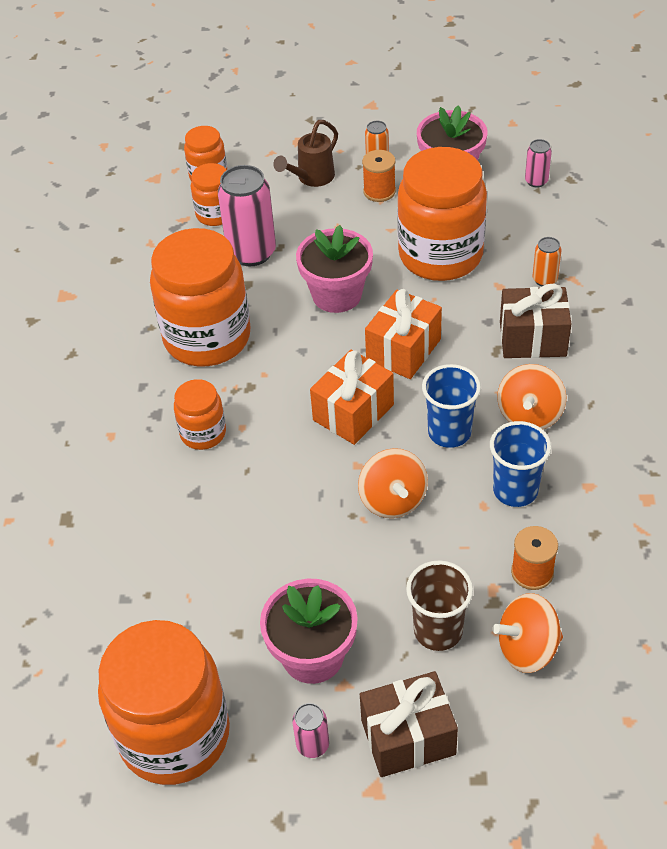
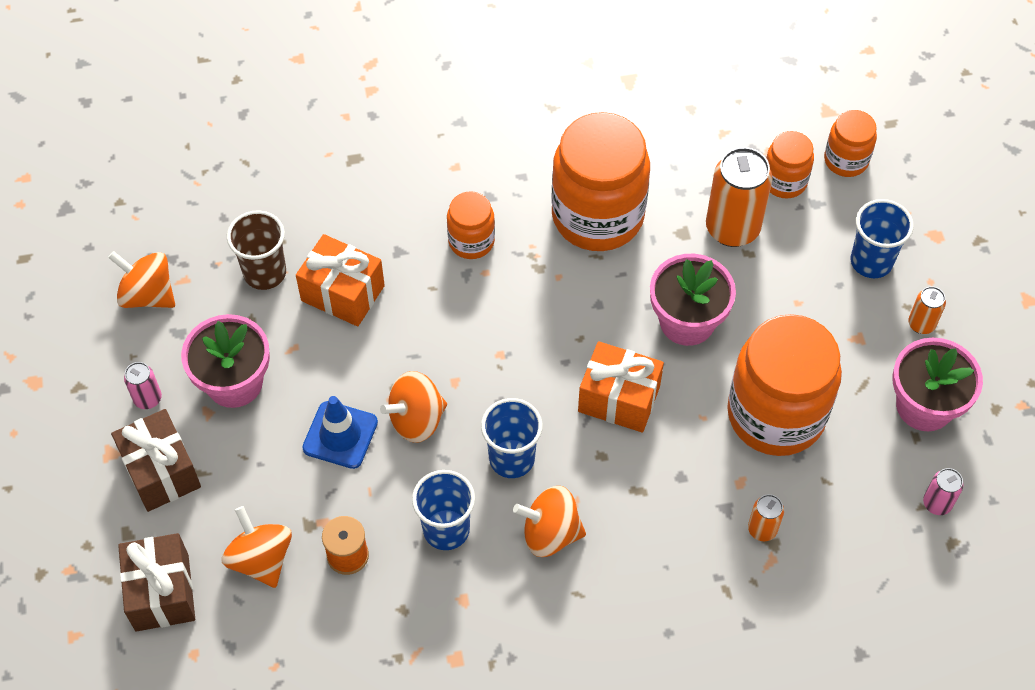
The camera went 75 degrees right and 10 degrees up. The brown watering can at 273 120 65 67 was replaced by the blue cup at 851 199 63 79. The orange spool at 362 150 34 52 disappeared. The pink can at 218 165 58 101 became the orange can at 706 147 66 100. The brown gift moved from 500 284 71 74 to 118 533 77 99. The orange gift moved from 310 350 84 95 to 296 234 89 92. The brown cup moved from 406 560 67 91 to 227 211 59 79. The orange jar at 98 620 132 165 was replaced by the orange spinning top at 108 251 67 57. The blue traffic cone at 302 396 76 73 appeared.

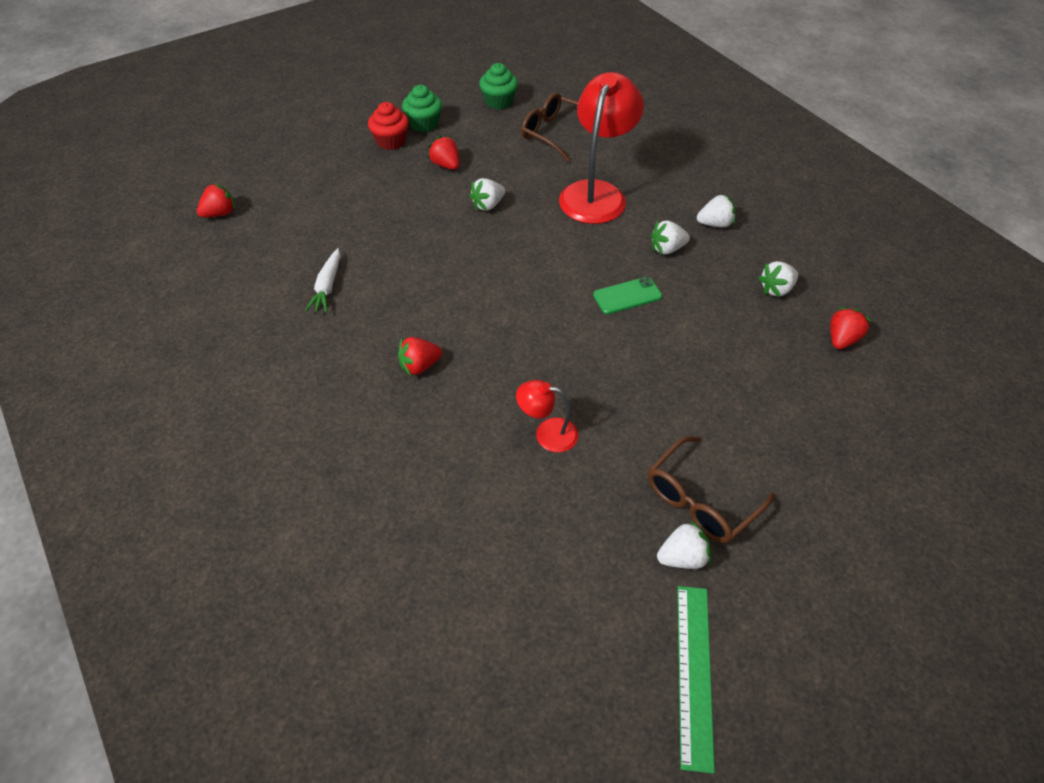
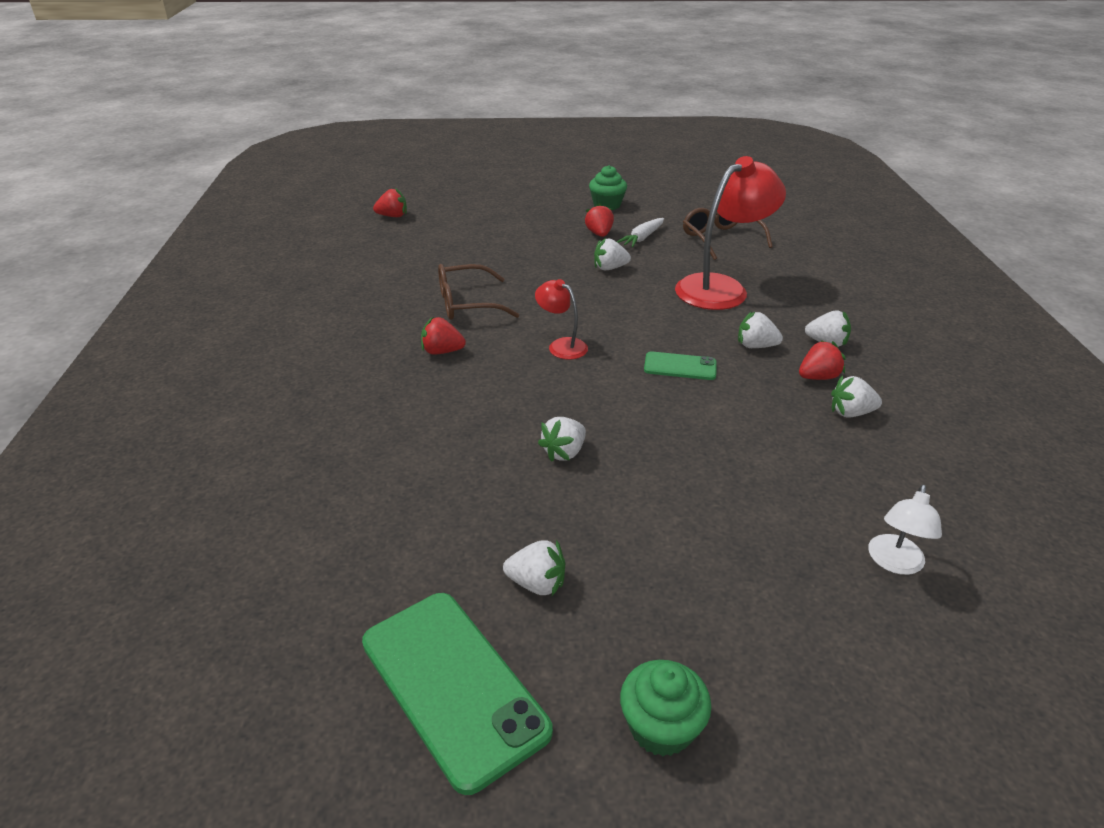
The camera went 30 degrees right and 15 degrees down. The green cupcake moved from 479 63 39 46 to 620 660 92 96. The red cupcake at 368 102 41 48 disappeared. The white carrot moved from 305 248 35 65 to 617 218 47 30. The red strawberry moved from 830 307 41 42 to 799 340 47 40. The red lamp moved from 516 380 62 72 to 535 279 53 81. The brown glasses moved from 648 436 127 107 to 438 264 81 56. The green ruler at 677 586 38 188 was replaced by the green phone at 362 593 191 202. The white strawberry at 538 417 48 45 appeared. The white lamp at 868 484 74 91 appeared.

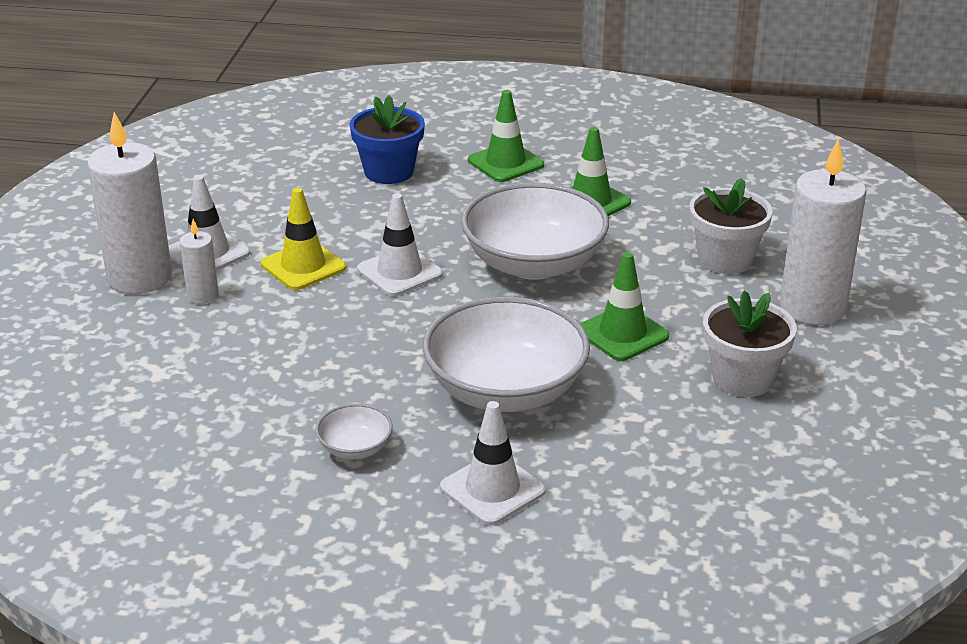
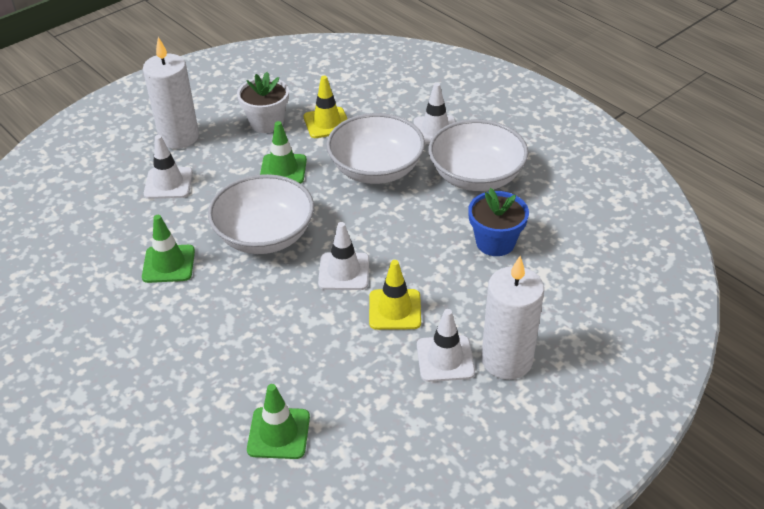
The camera went 140 degrees left and 10 degrees up. The green traffic cone moved from 468 90 76 92 to 247 384 63 75. The blue flower pot moved from 350 95 75 89 to 468 188 61 68. The white flower pot at 689 178 84 96 was replaced by the white traffic cone at 144 135 49 64. The white candle at 179 219 40 85 disappeared. The white bowl at 315 404 78 55 changed to 2.26 times the size. The yellow traffic cone at 304 76 43 62 appeared.

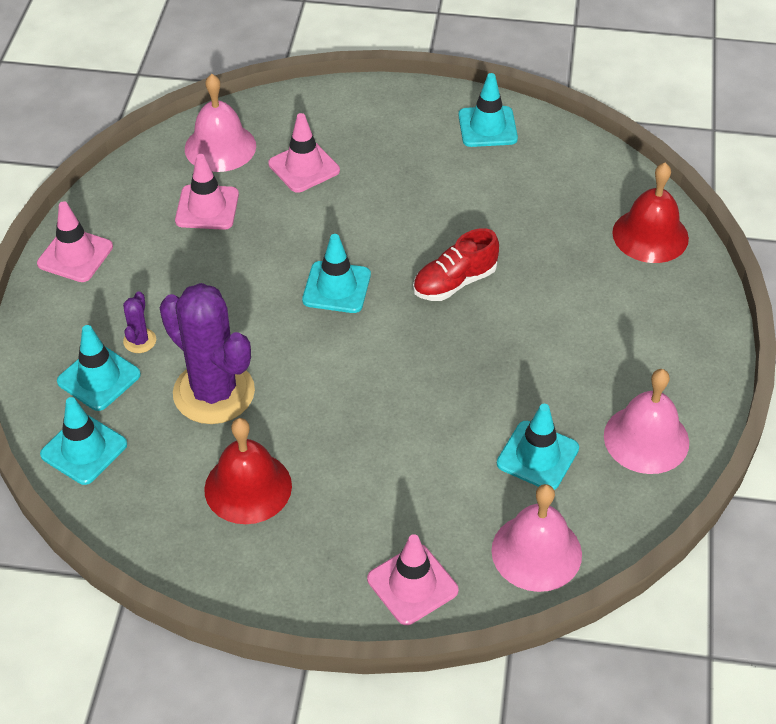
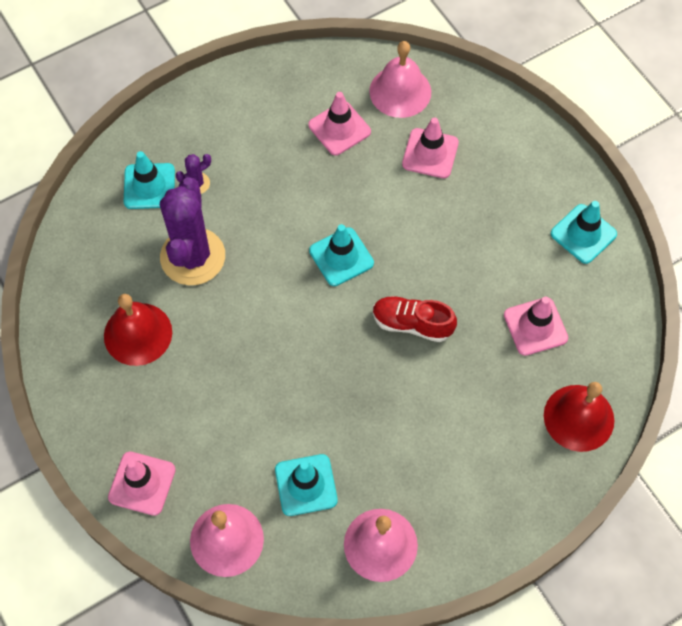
The camera went 50 degrees right and 15 degrees up. The pink traffic cone moved from 37 201 76 81 to 504 297 64 59. The turquoise traffic cone at 40 397 87 88 disappeared.

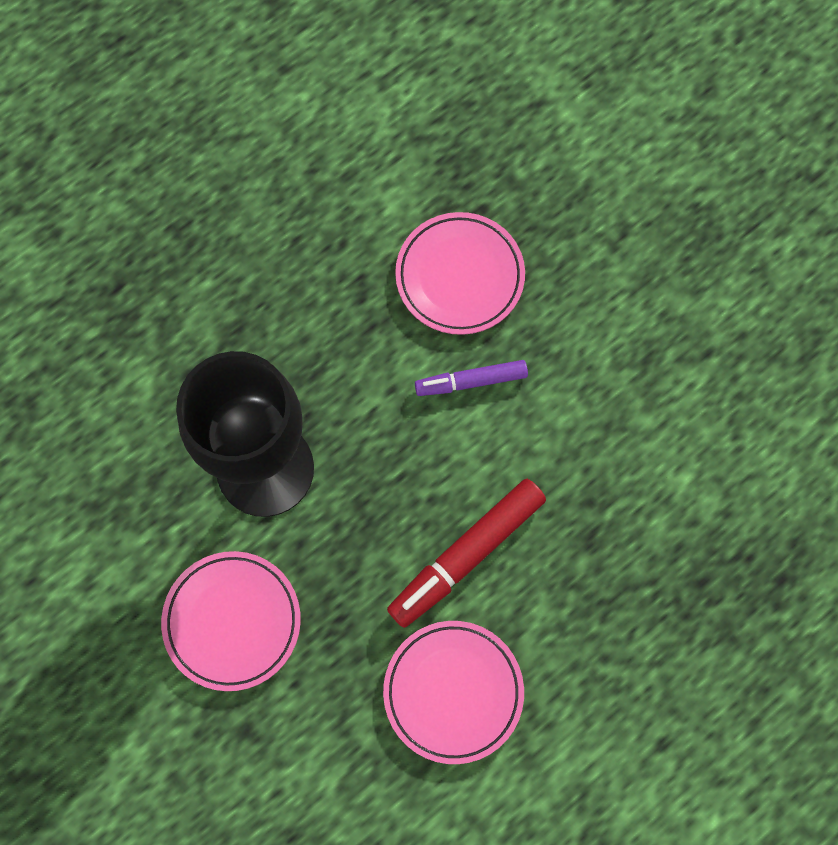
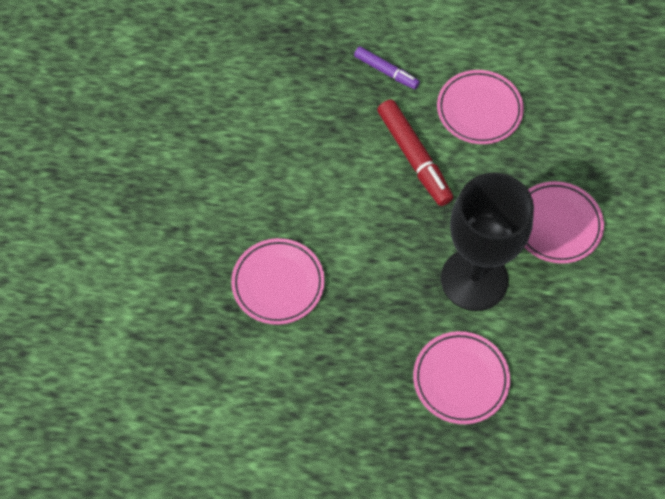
The camera went 135 degrees left and 10 degrees down. The purple marker moved from 415 360 113 36 to 354 46 66 43. The red marker at 387 479 159 149 turned 60 degrees clockwise. The pink plate at 413 331 97 93 appeared.

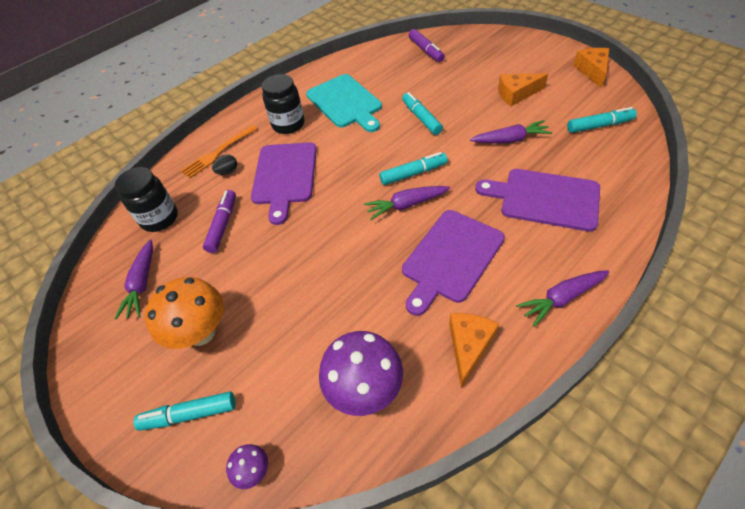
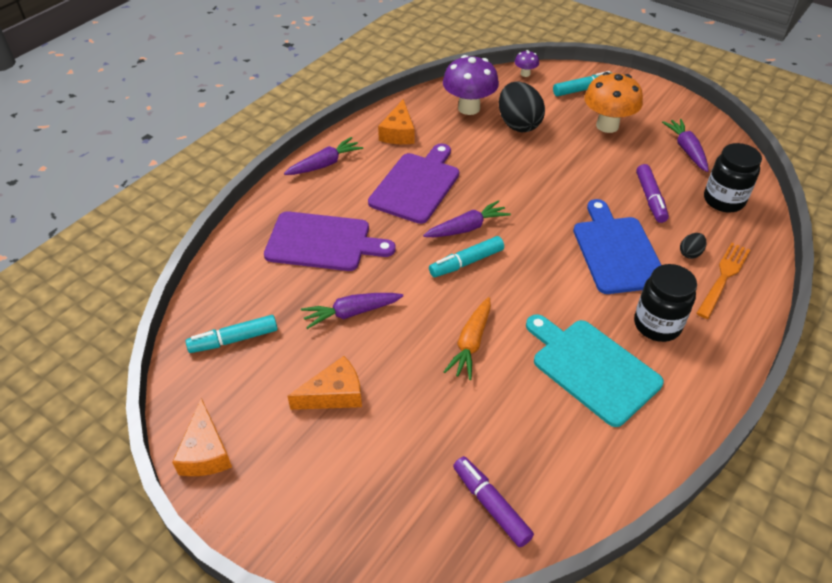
The camera went 165 degrees right and 5 degrees down. The turquoise marker at 402 92 41 43 was replaced by the orange carrot at 444 297 47 83. The purple cutting board at 251 142 66 83 became the blue cutting board at 573 199 88 95. The black egg at 499 81 46 51 appeared.

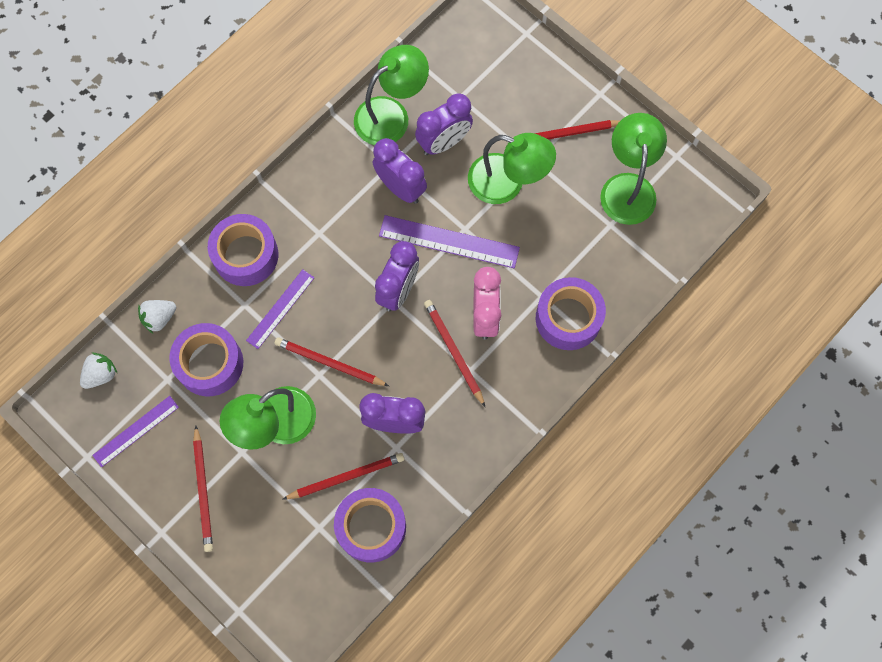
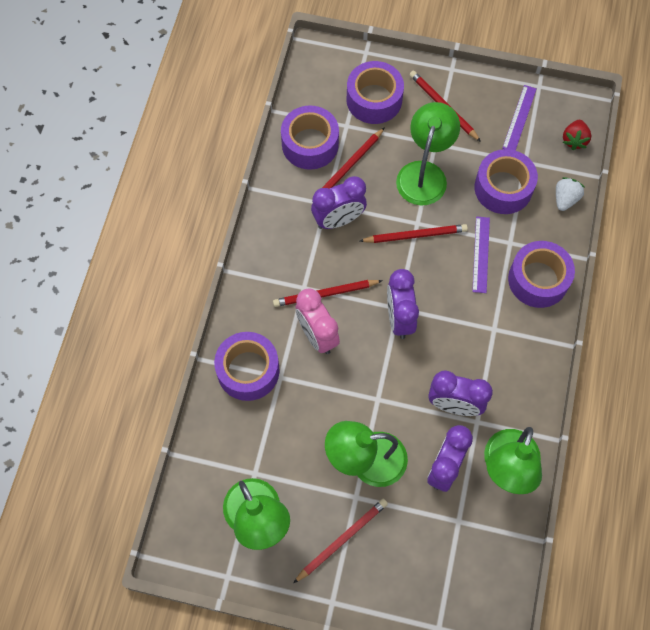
The camera went 150 degrees right and 5 degrees down. The purple ruler at 379 215 141 53 disappeared. The red pencil at 424 300 61 107 turned 135 degrees clockwise. The white strawberry at 80 353 37 36 became the red strawberry at 562 120 30 30. The purple tape at 347 61 57 63 appeared.

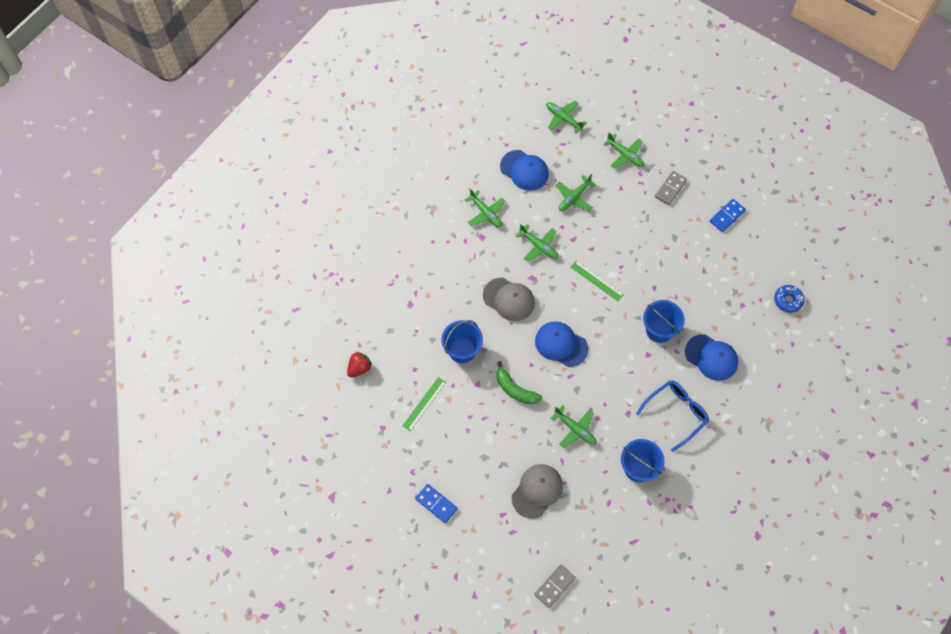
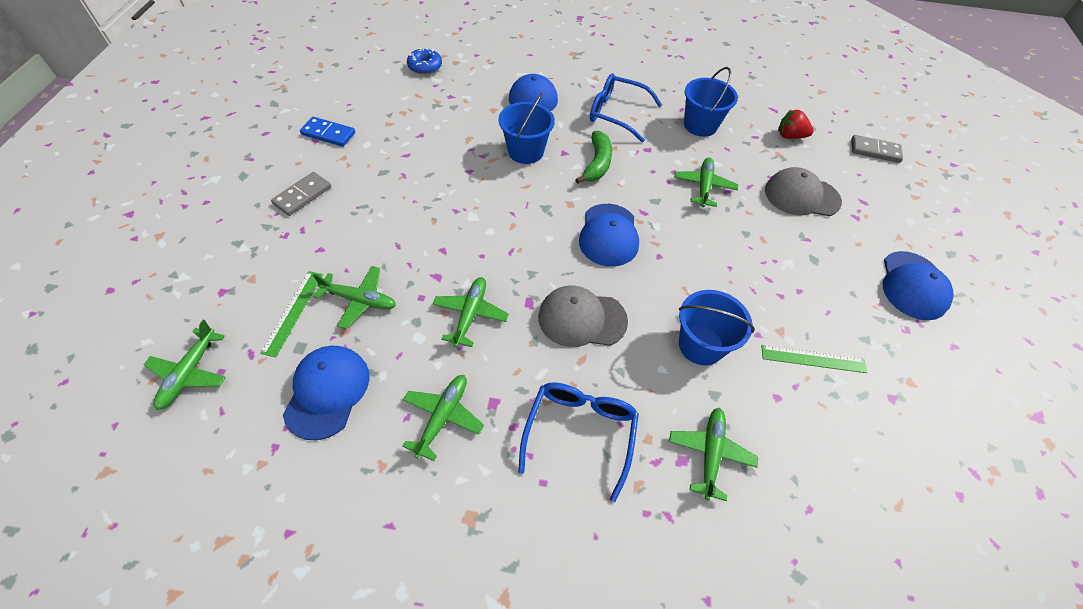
The camera went 120 degrees left and 10 degrees down. The green plane moved from 603 133 41 36 to 669 408 89 93. The grey domino at 655 171 32 34 turned 60 degrees counterclockwise. The green ruler moved from 571 261 53 40 to 260 271 63 86. The grey cap at 483 278 52 43 turned 90 degrees counterclockwise. The red strawberry moved from 347 352 25 26 to 778 109 36 30. The green banana moved from 497 361 45 44 to 575 131 37 53. The blue domino at 415 484 43 39 was replaced by the blue cap at 883 251 71 69. The blue glasses at 518 382 121 120 appeared.

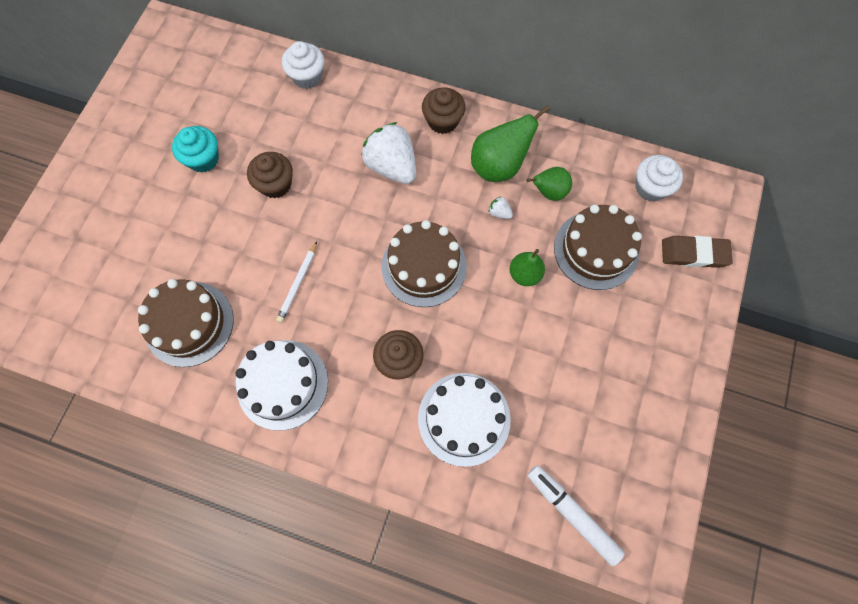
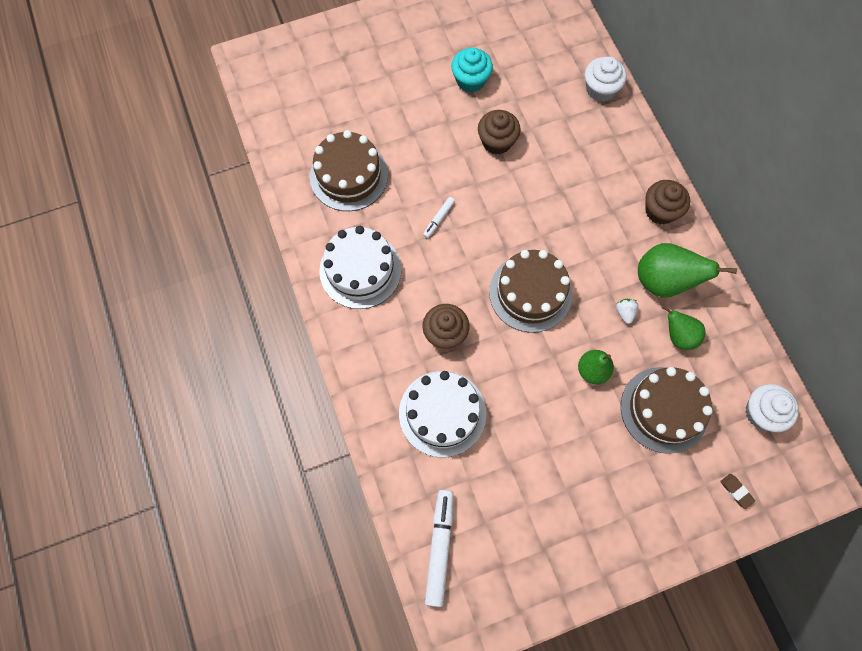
The camera went 50 degrees right and 0 degrees up. The white strawberry at 361 122 55 62 disappeared. The brown eraser at 662 236 71 32 changed to 0.50 times the size. The white pencil at 276 241 41 82 was replaced by the white marker at 423 197 32 41.

